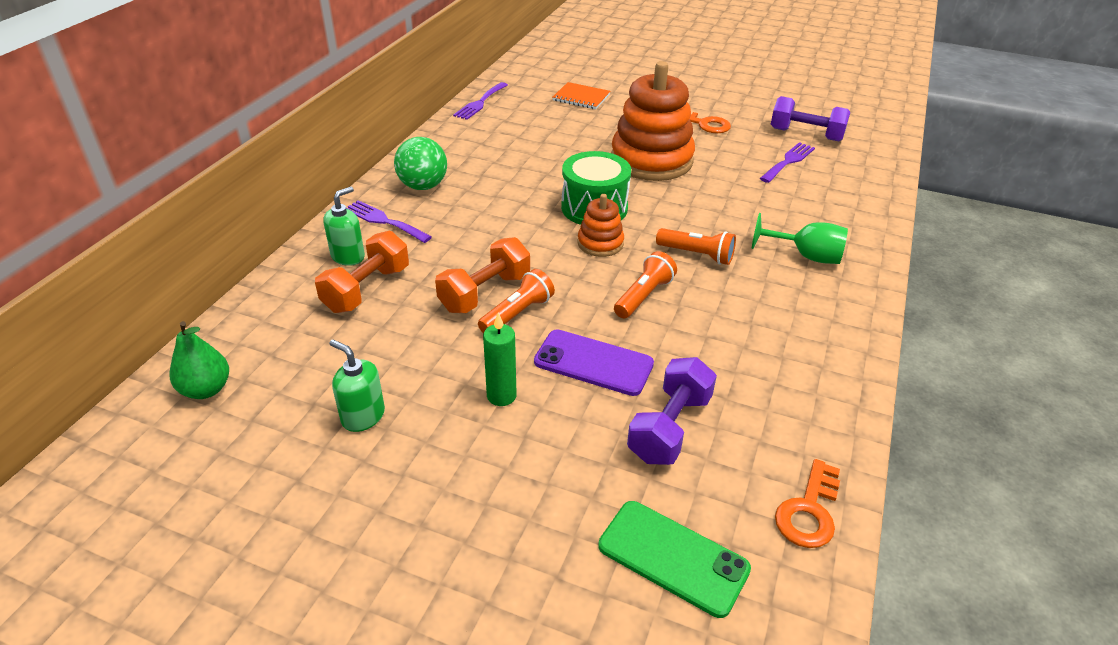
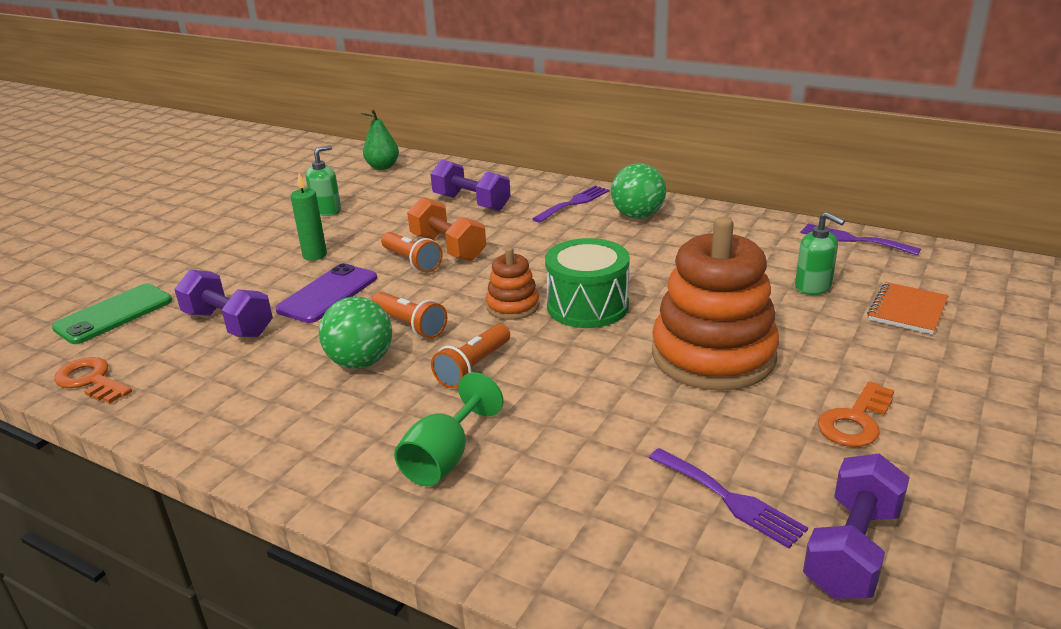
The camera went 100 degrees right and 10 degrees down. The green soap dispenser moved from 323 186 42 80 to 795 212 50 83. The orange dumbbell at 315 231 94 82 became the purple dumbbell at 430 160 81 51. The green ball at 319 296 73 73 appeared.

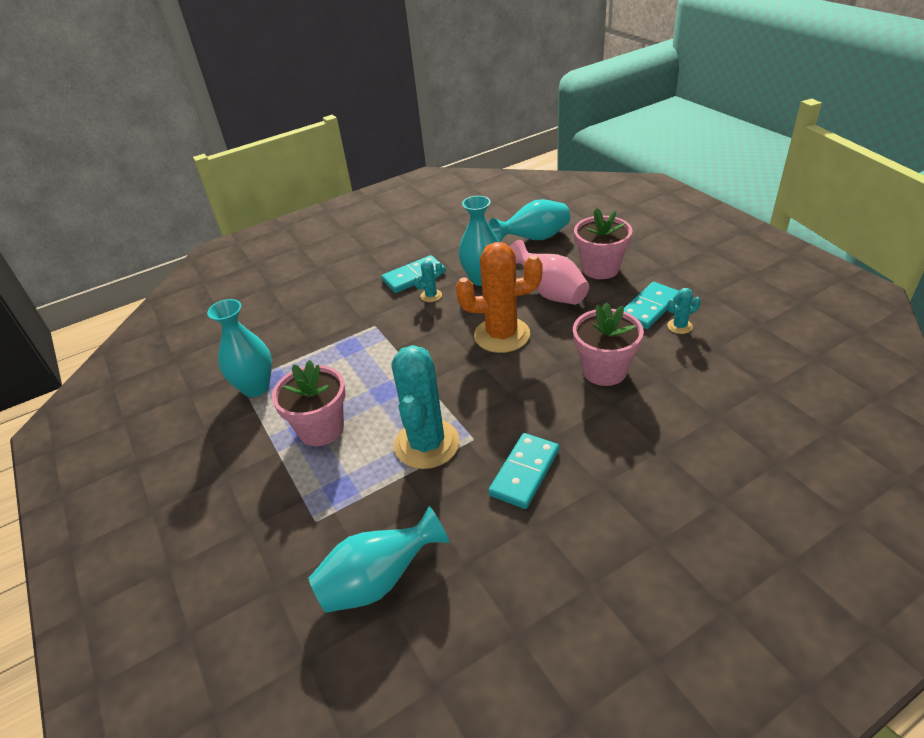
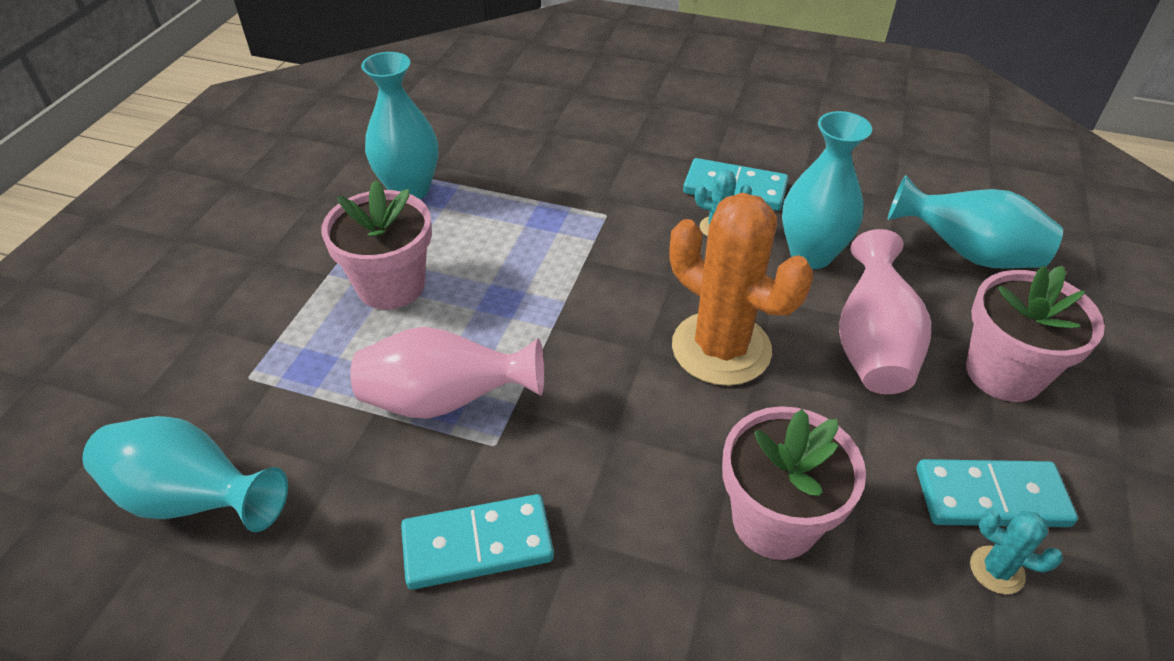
The camera went 45 degrees right and 5 degrees up. The turquoise cactus at 392 345 68 124 was replaced by the pink vase at 350 327 194 92.

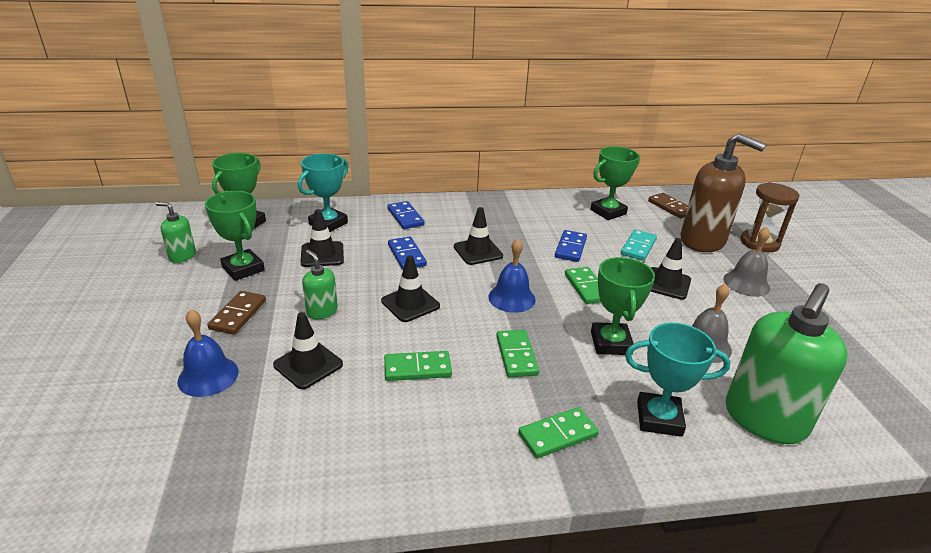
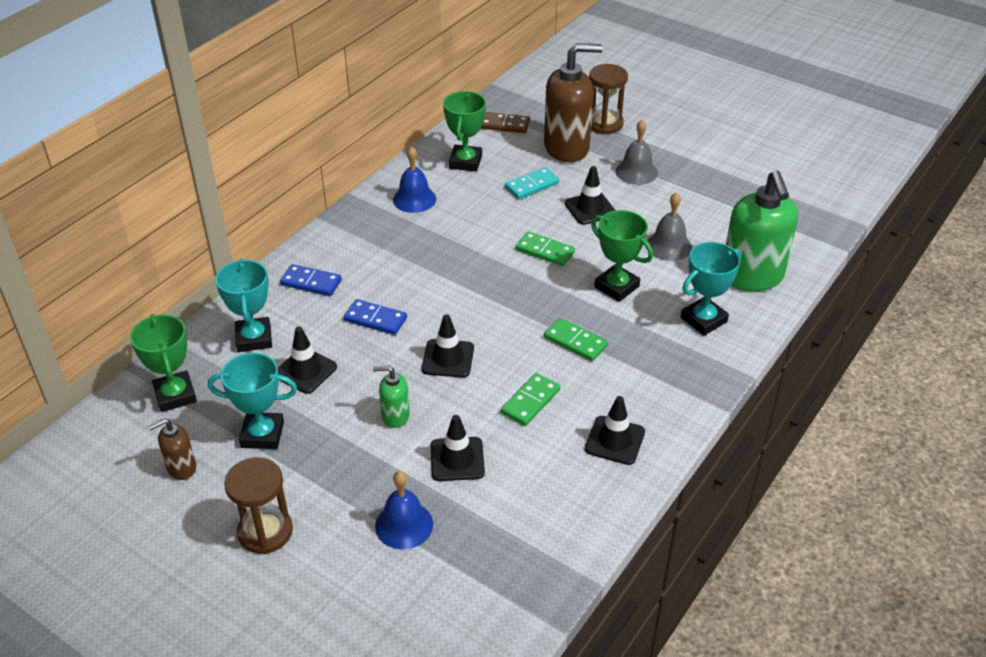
The camera went 45 degrees left and 10 degrees up. The green trophy at 205 191 60 90 became the turquoise trophy at 208 353 89 96. The green soap dispenser at 156 202 40 61 became the brown soap dispenser at 148 418 48 62. The black traffic cone moved from 454 207 49 58 to 585 396 60 69. The turquoise domino at 621 229 36 32 turned 75 degrees clockwise. The blue domino at 555 230 32 32 disappeared. The blue bell moved from 488 239 47 74 to 393 146 43 67. The brown domino at 207 291 59 44 disappeared. The green domino at 518 407 81 51 disappeared. The brown hourglass at 224 457 69 97 appeared.

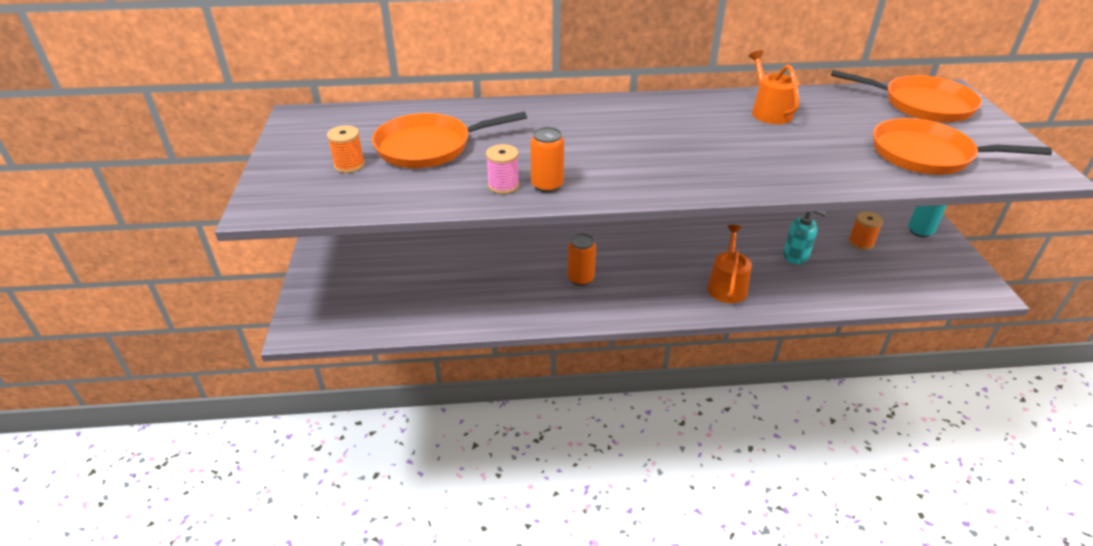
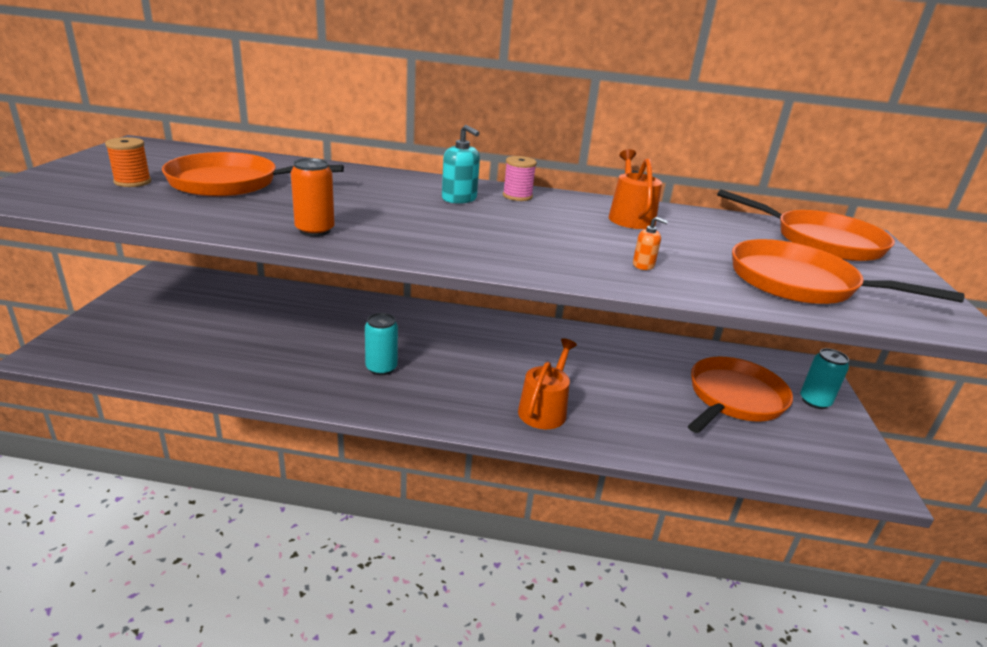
The camera went 10 degrees right and 10 degrees down. The pink spool moved from 486 144 33 50 to 503 156 34 45. The turquoise soap dispenser moved from 783 211 43 53 to 442 125 38 79. The orange spool at 848 211 35 39 was replaced by the orange pan at 688 356 105 77. The orange can at 567 233 29 53 became the turquoise can at 365 313 33 62. The orange soap dispenser at 633 217 35 53 appeared.

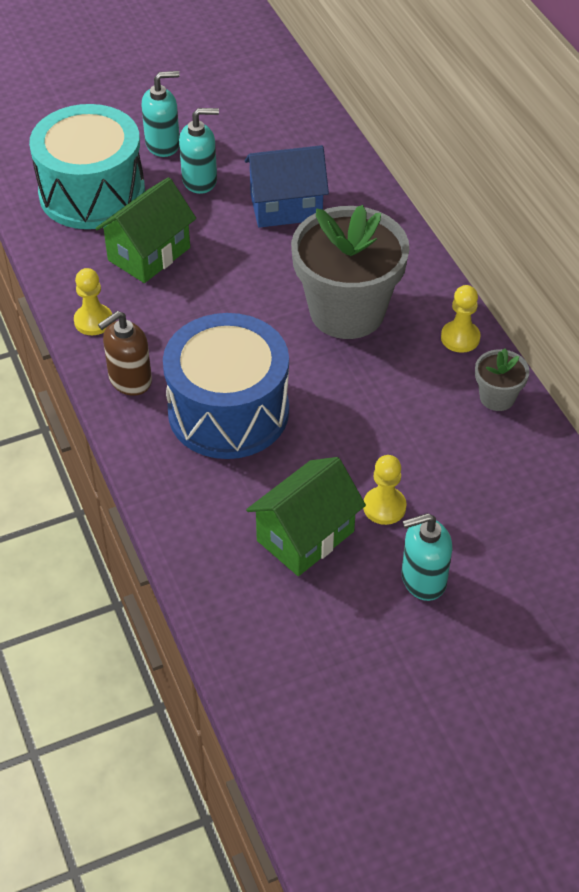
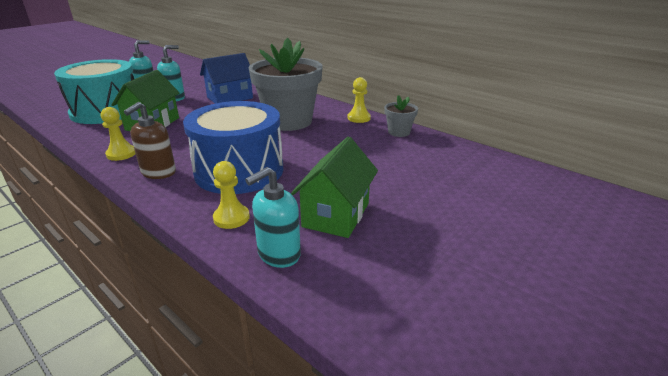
The camera went 25 degrees left and 20 degrees down. The yellow pawn moved from 363 455 43 70 to 213 161 37 68. The turquoise soap dispenser moved from 402 513 50 88 to 245 167 56 101.

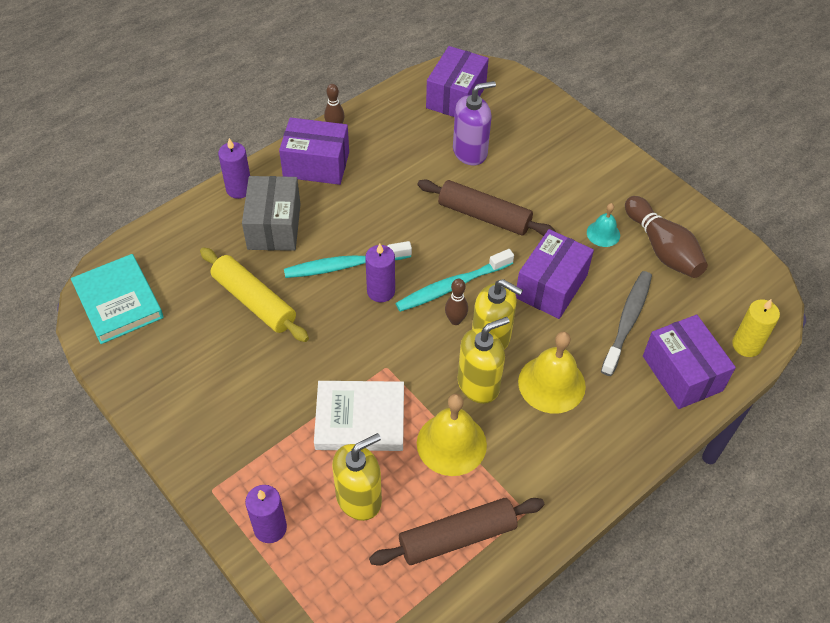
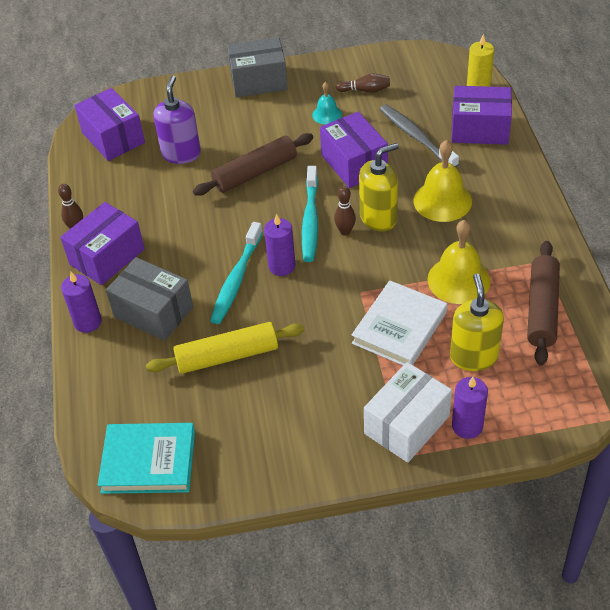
The camera went 55 degrees left and 5 degrees down. The brown bowling pin at 625 196 83 82 changed to 0.55 times the size. The yellow soap dispenser at 458 317 51 87 disappeared. The grey box at 227 37 61 61 appeared. The white box at 364 362 88 101 appeared.

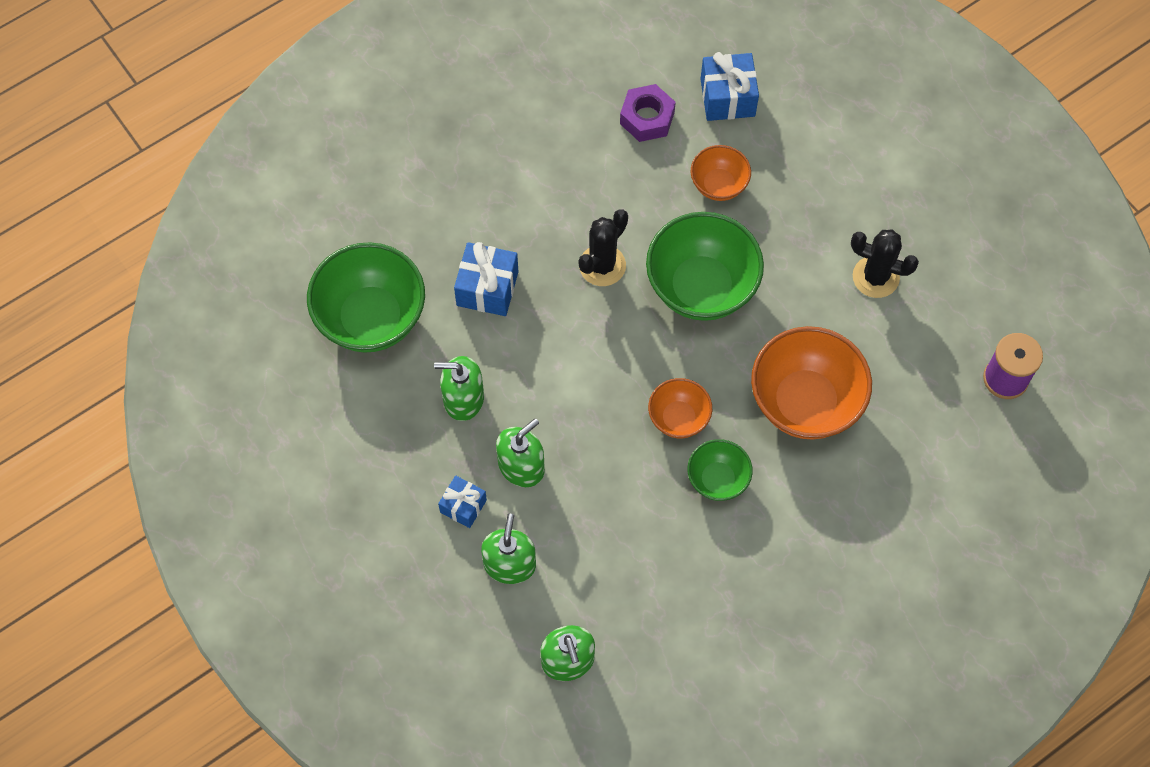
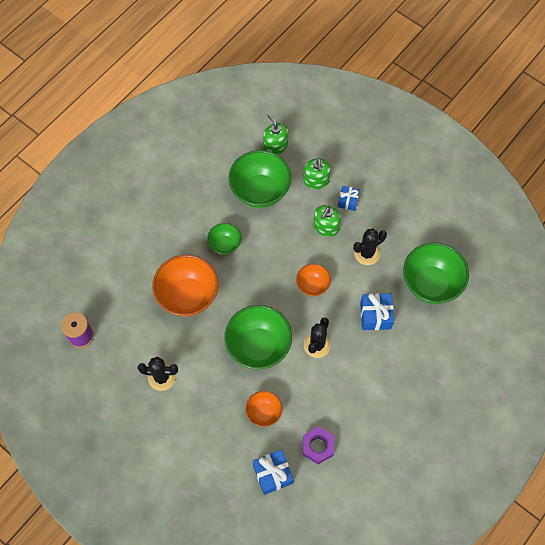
The camera went 165 degrees right and 0 degrees up. The green soap dispenser at 434 356 50 65 was replaced by the black cactus at 353 228 34 37. The orange bowl moved from 648 378 64 60 to 296 264 35 32. The green bowl at 228 150 63 58 appeared.

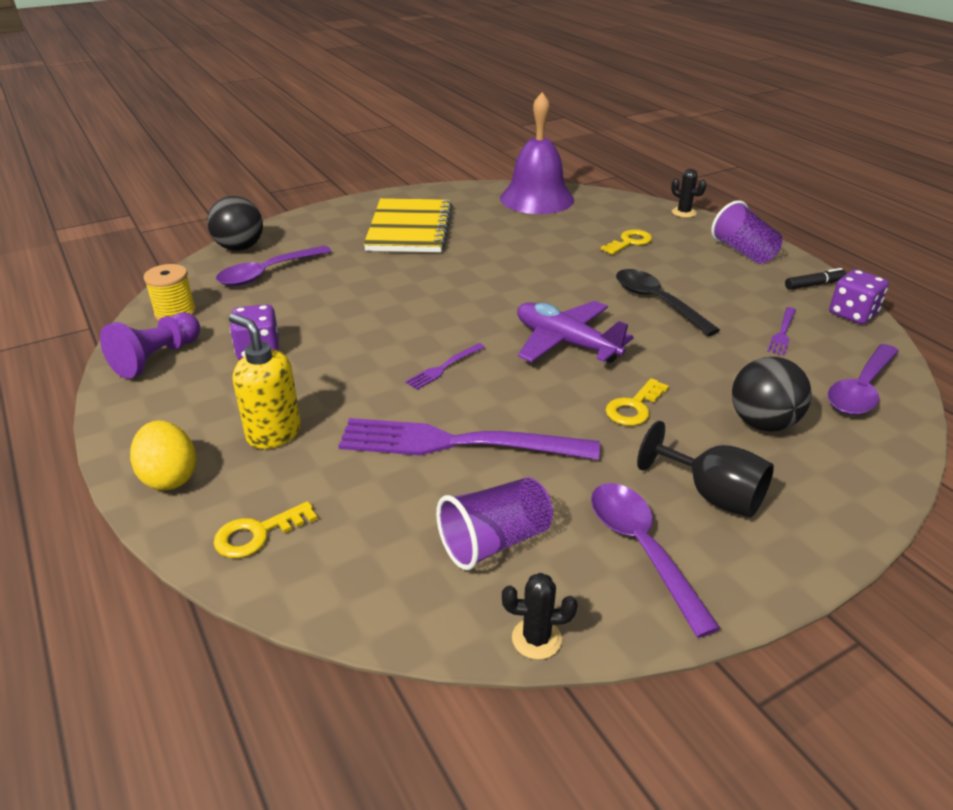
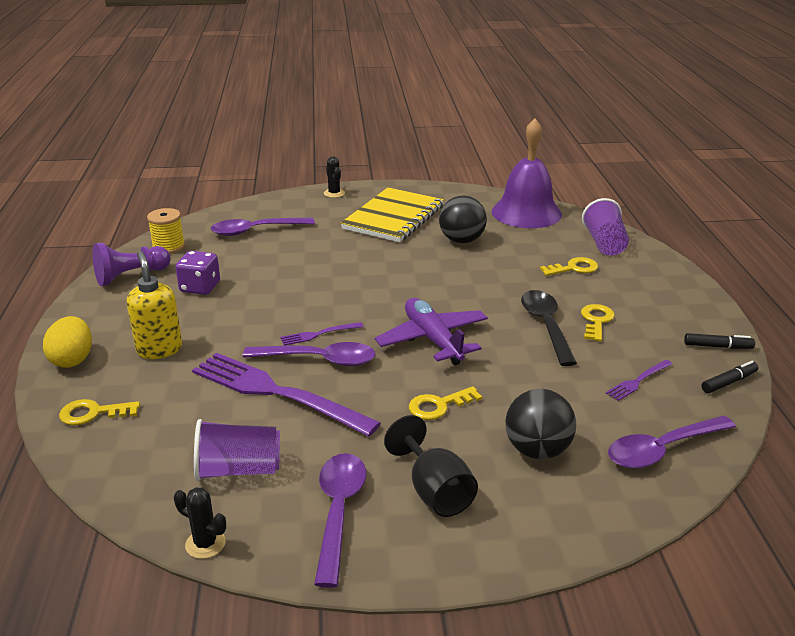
The camera went 25 degrees right and 5 degrees down. The black cactus moved from 671 169 35 49 to 324 156 21 42. The black ball moved from 207 196 56 55 to 439 195 48 48. The purple cup moved from 711 200 71 64 to 582 198 47 58. The purple dice at 829 269 60 55 was replaced by the black marker at 702 361 56 32. The yellow key at 581 304 34 37 appeared. The purple spoon at 243 342 133 24 appeared.

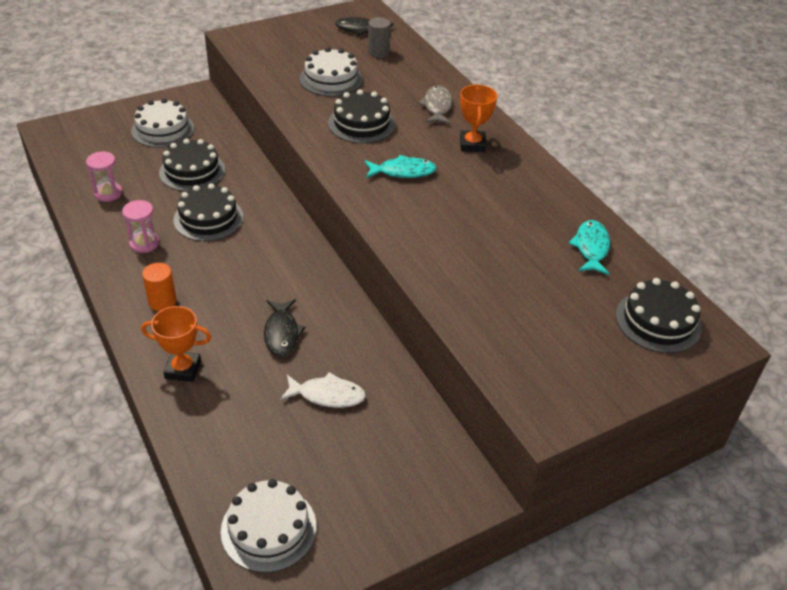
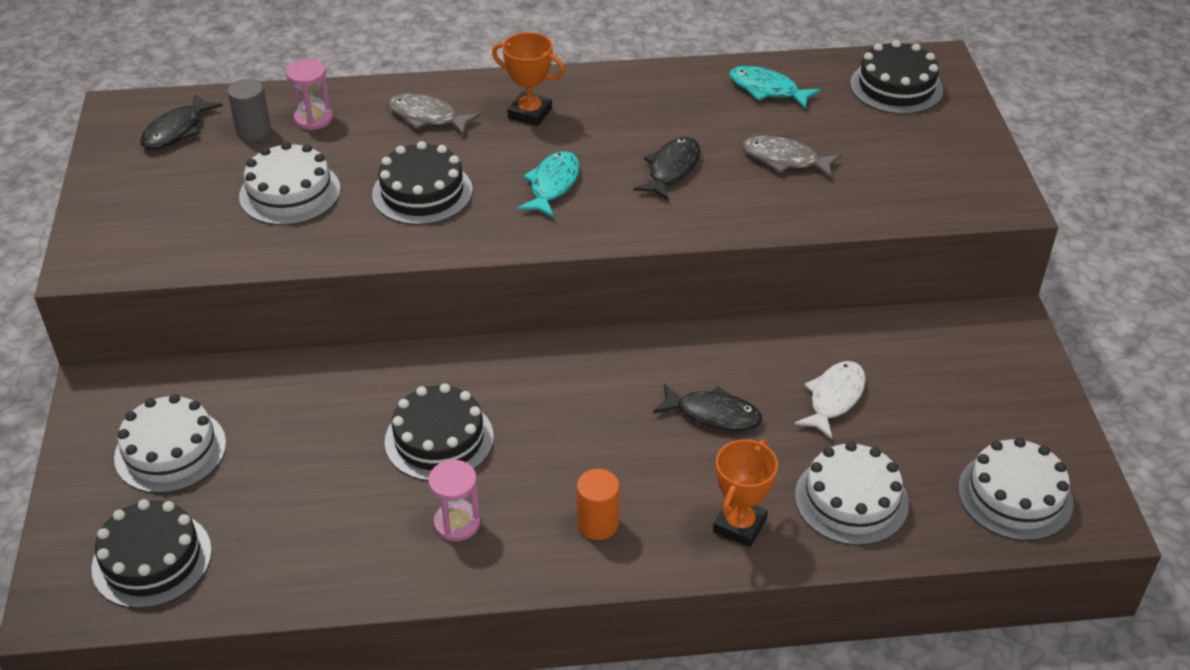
The camera went 65 degrees left and 0 degrees up. The black cake moved from 159 139 66 53 to 91 499 121 110. The pink hourglass moved from 86 151 36 51 to 286 59 47 71. The grey fish at 743 136 99 42 appeared. The black fish at 634 137 66 64 appeared. The white cake at 795 441 114 105 appeared.

